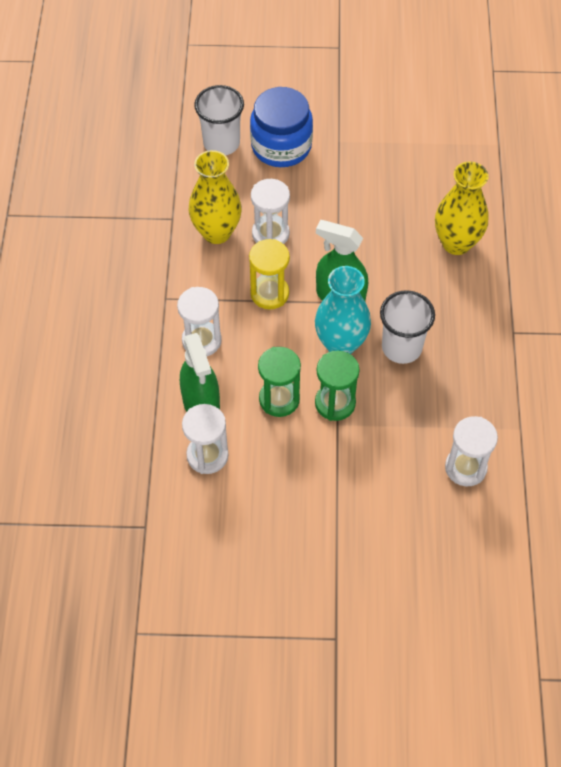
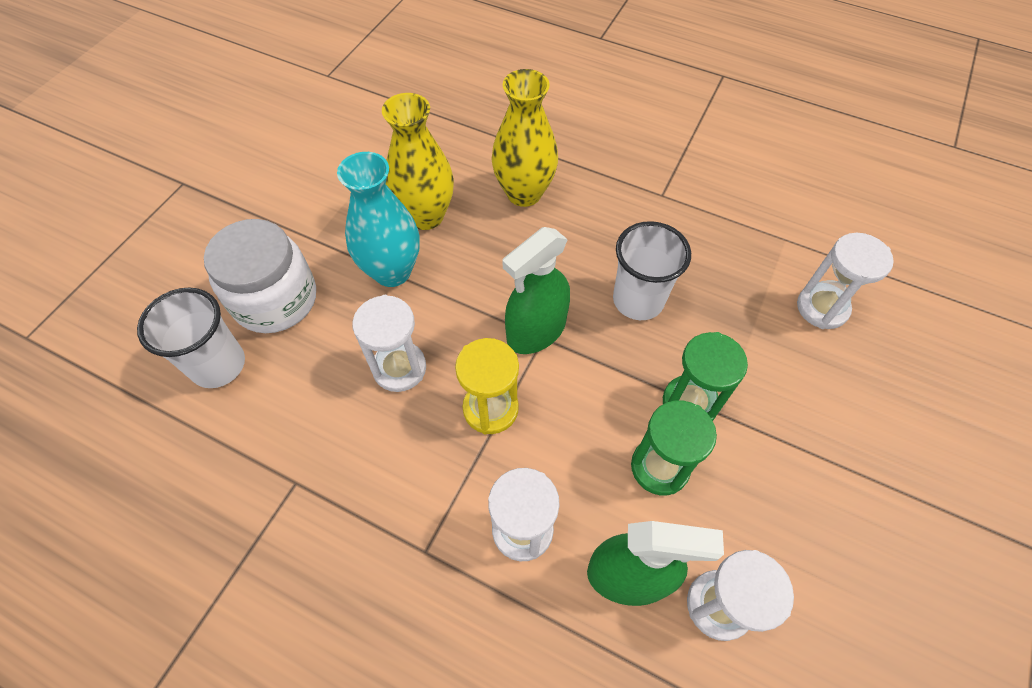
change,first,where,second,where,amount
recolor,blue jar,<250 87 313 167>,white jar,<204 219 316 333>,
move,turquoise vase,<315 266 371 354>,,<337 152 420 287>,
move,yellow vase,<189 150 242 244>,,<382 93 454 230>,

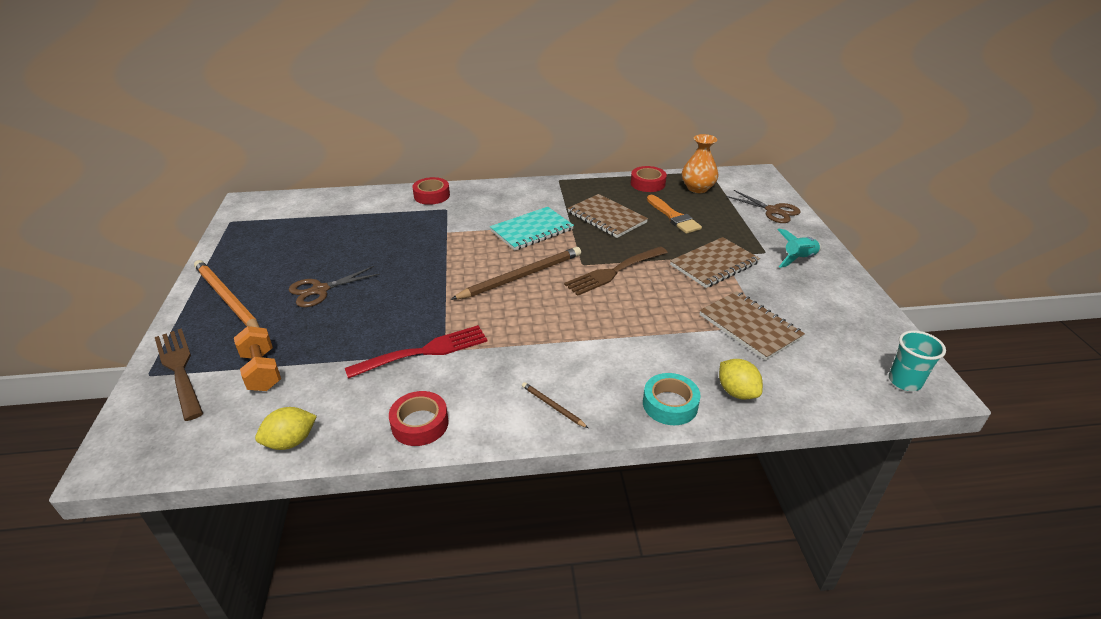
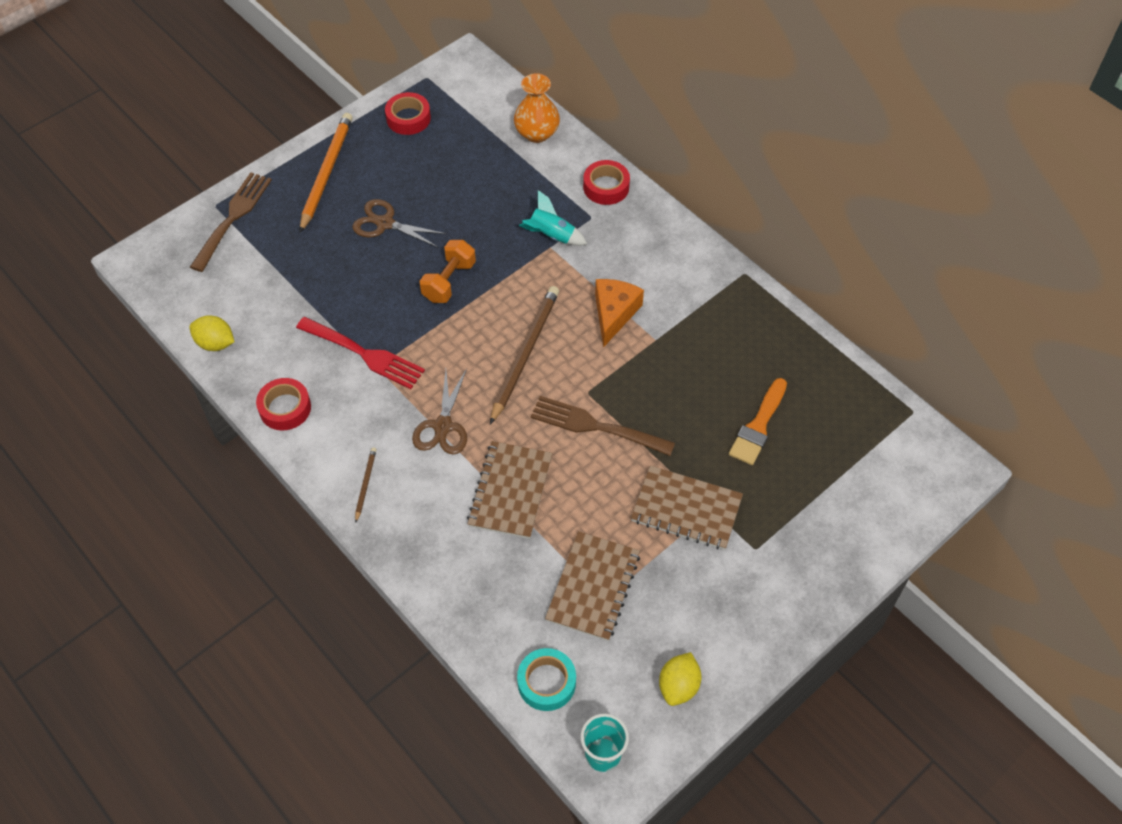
change,first,where,second,where,amount
move,red tape,<631 166 667 192>,,<385 92 431 135>,
move,brown scissors,<726 190 800 223>,,<412 369 467 454>,
move,orange dumbbell,<234 326 281 391>,,<420 240 476 303>,
move,brown notebook,<568 194 648 238>,,<467 441 553 539>,
rotate,brown pencil,<450 247 581 300>,,<490 286 559 424>,90 degrees counterclockwise
move,orange vase,<682 134 719 193>,,<514 73 560 143>,
move,turquoise tape,<643 373 701 425>,,<517 648 576 711>,
move,turquoise rocket,<777 229 822 268>,,<519 190 587 246>,
replace,turquoise notebook,<490 207 574 251>,orange cheese,<595 279 644 348>,
move,yellow lemon,<719 359 763 400>,,<659 652 701 706>,

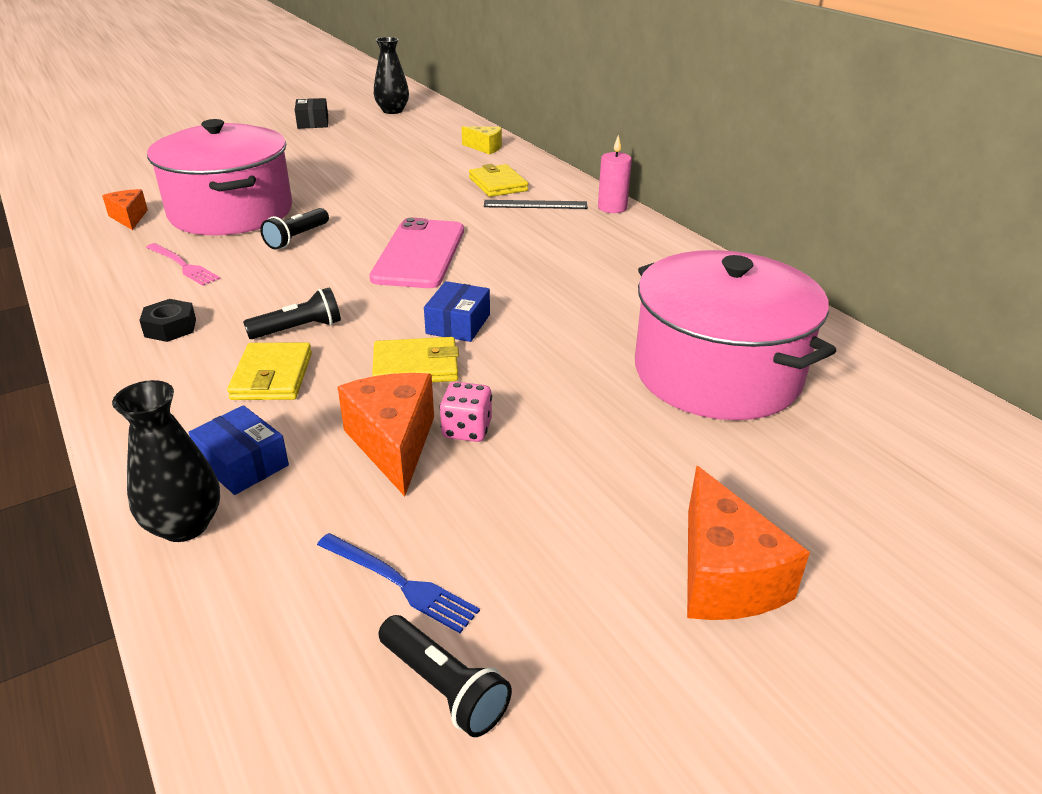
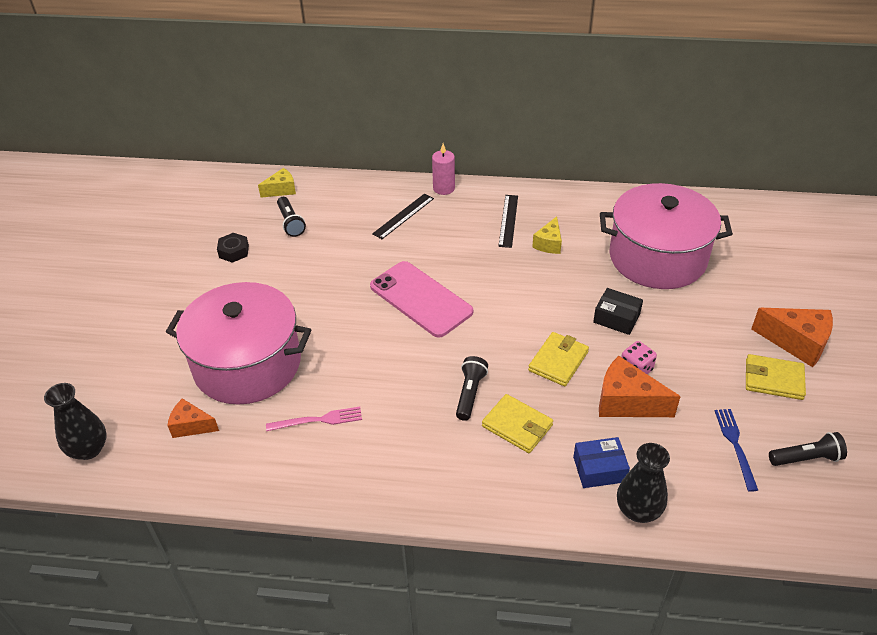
change,first,where,second,where,amount
move,black vase,<374 37 409 114>,,<44 383 107 460>,
move,black nut,<139 299 196 342>,,<217 233 249 263>,
move,black flashlight,<260 208 329 249>,,<277 197 306 237>,
insert,,,black ruler,<498 195 518 248>,
insert,,,yellow cheese,<532 216 562 254>,
move,black box,<295 98 328 129>,,<593 288 643 335>,
rotate,blue fork,<317 533 480 633>,,<715 409 758 492>,75 degrees counterclockwise
move,yellow wallet,<469 164 528 197>,,<746 354 806 400>,
delete,blue box,<424 281 490 342>,,,

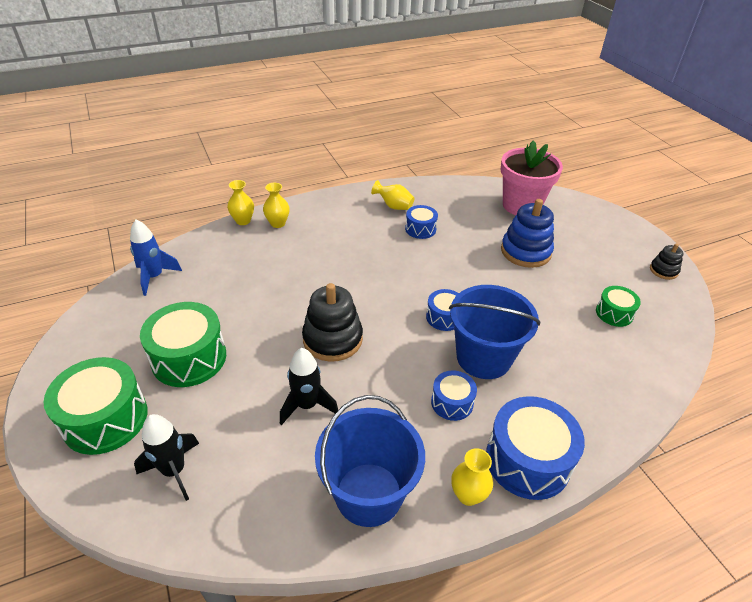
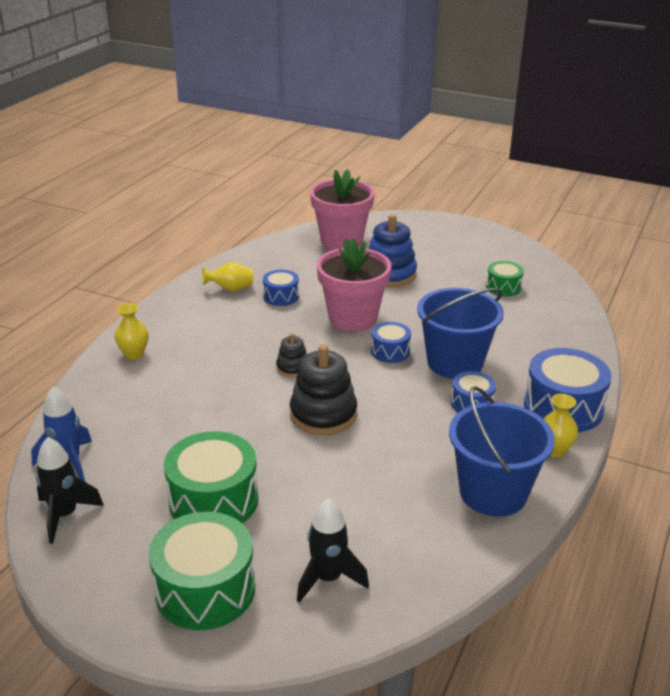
change,first,where,second,where,amount
move,black rocket,<280 348 338 425>,,<36 437 104 544>,
move,black stacking toy,<650 244 683 280>,,<276 333 307 377>,
insert,,,pink flower pot,<317 238 391 332>,
delete,yellow vase,<227 180 254 225>,,,

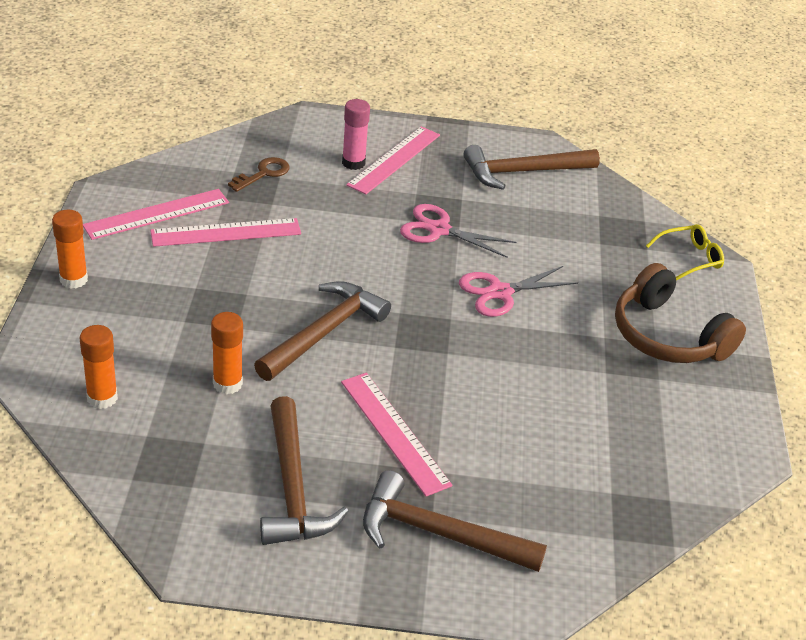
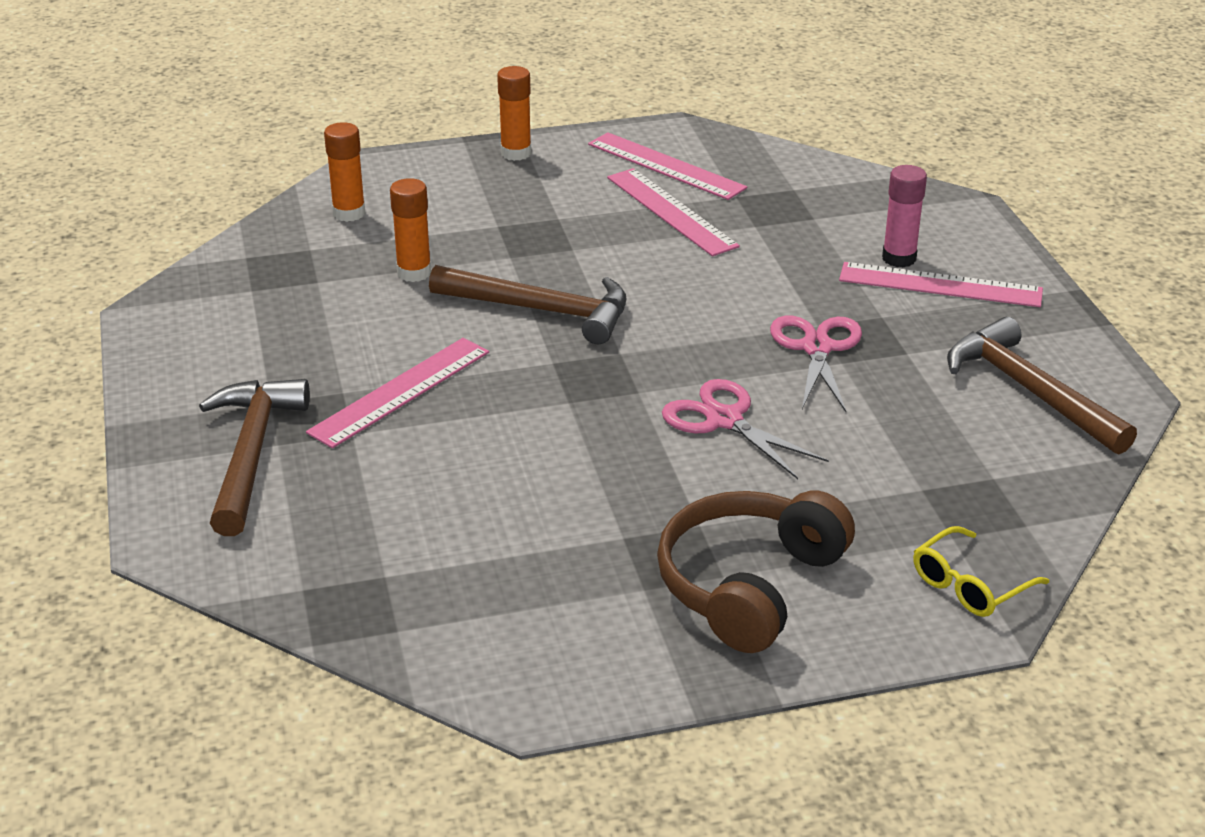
change,first,where,second,where,amount
rotate,yellow glasses,<646 224 724 281>,,<913 526 1049 617>,90 degrees clockwise
delete,brown key,<228 157 290 192>,,,
delete,brown hammer,<260 396 349 545>,,,

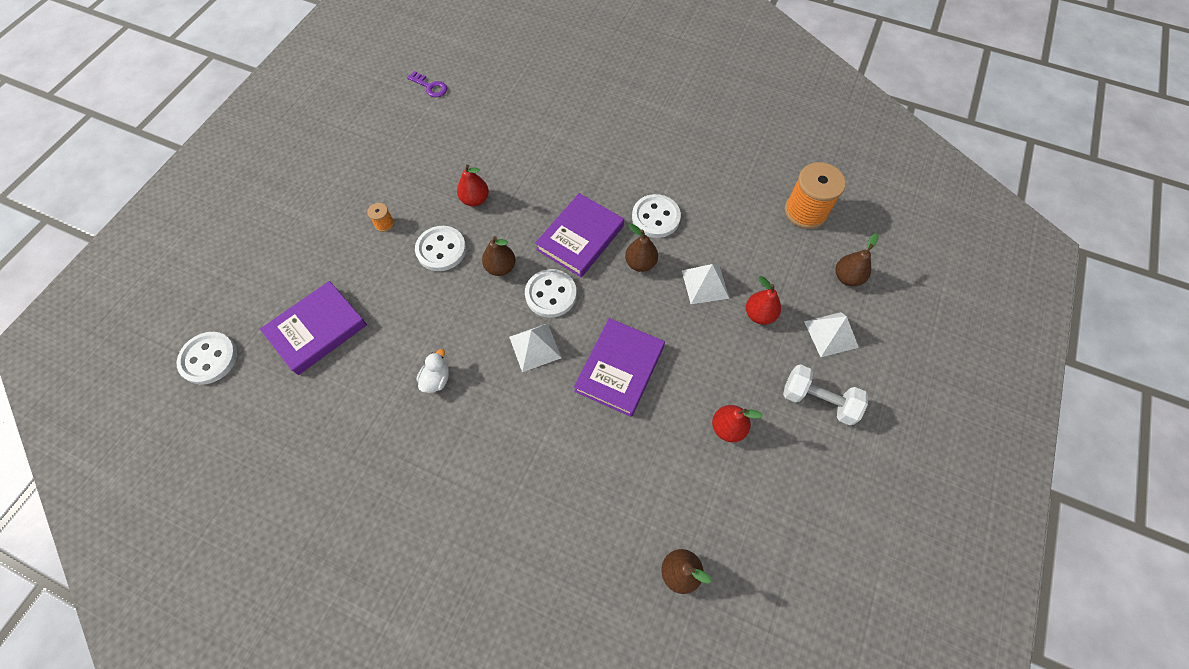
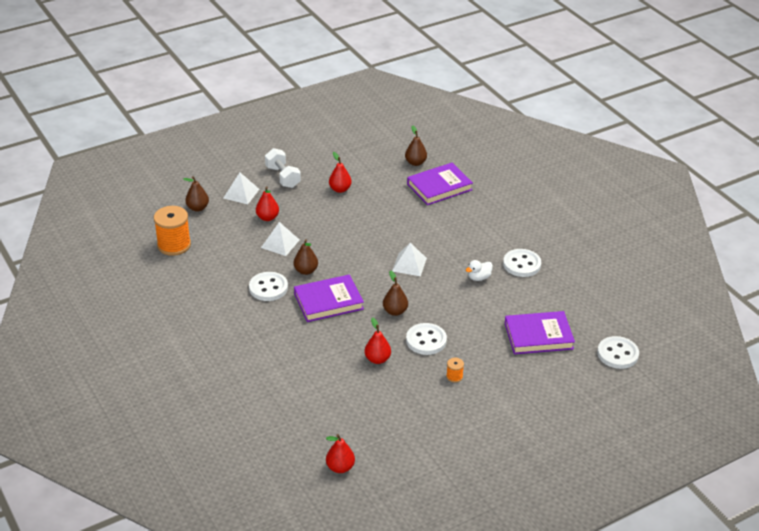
change,first,where,second,where,amount
replace,purple key,<407 71 447 97>,red pear,<326 434 355 473>,
move,purple book,<574 318 665 417>,,<407 163 473 205>,
move,white button,<525 269 577 318>,,<503 249 541 277>,

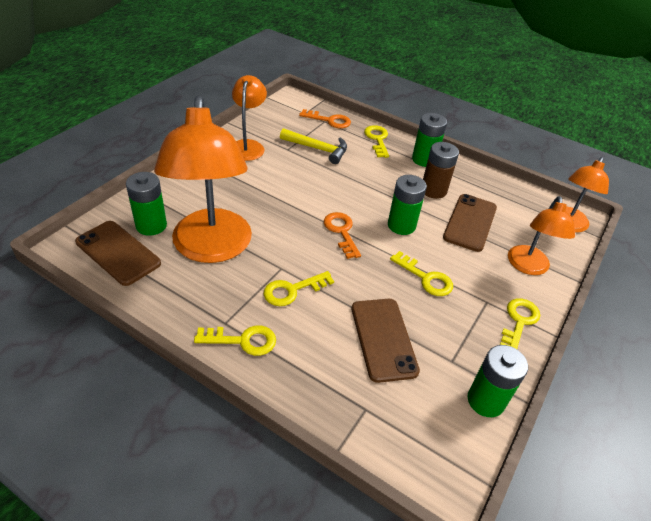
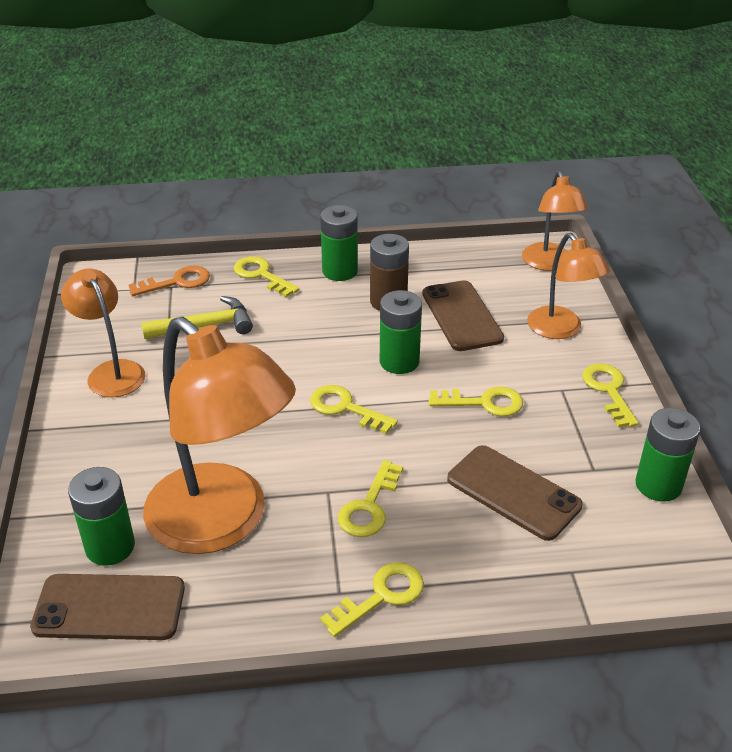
change,first,where,second,where,amount
recolor,orange key,<324 212 361 259>,yellow key,<310 385 398 434>,

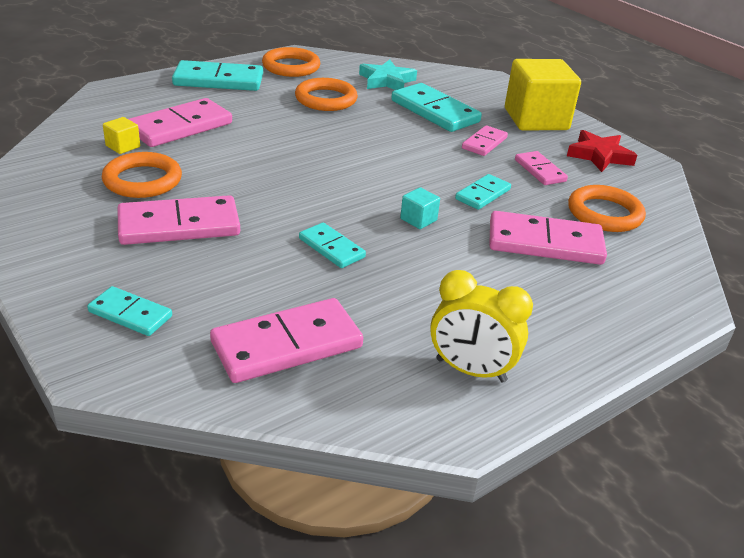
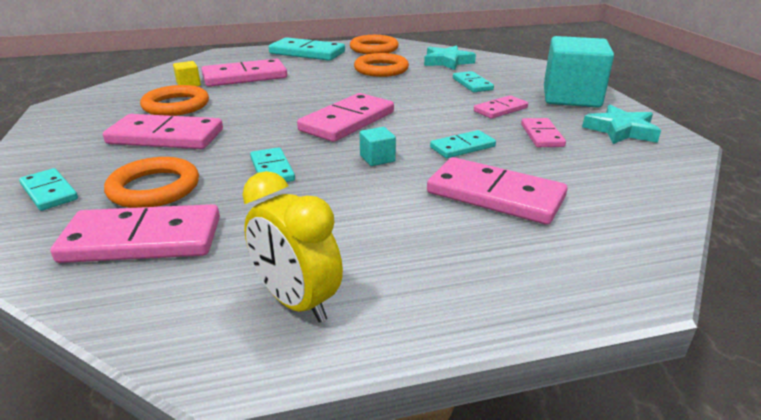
change,first,where,second,where,amount
move,orange ring,<568 185 646 232>,,<104 157 199 208>,
insert,,,pink domino,<297 93 394 142>,
resize,turquoise domino,<391 83 482 132>,,<453 71 494 92>,x0.57
recolor,yellow cube,<505 59 581 131>,turquoise cube,<544 36 614 108>,
recolor,red star,<567 130 637 172>,turquoise star,<582 105 661 144>,

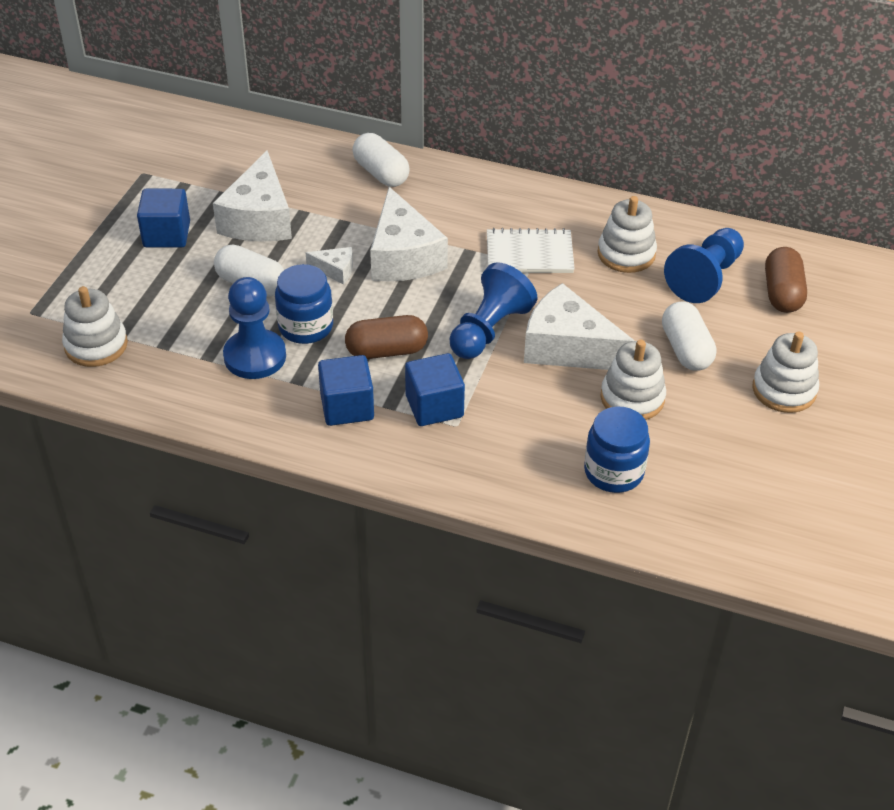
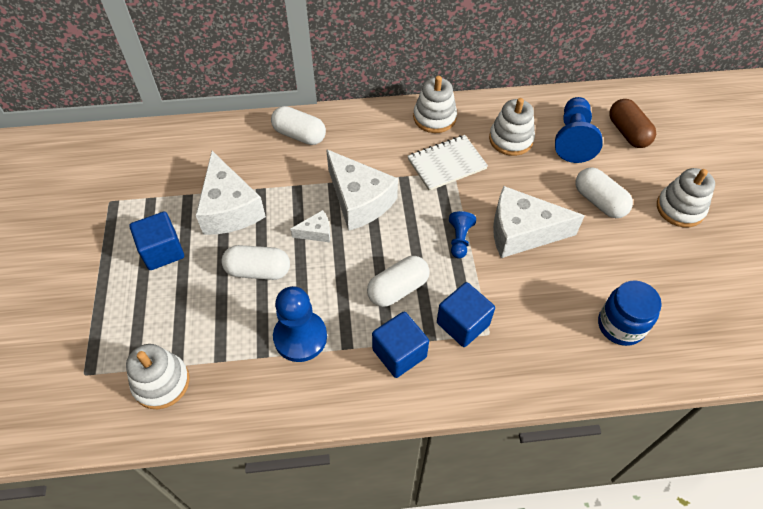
change,first,where,second,where,amount
recolor,brown capsule,<345 315 428 359>,white capsule,<367 256 430 307>,
move,white stacking toy,<600 340 666 420>,,<413 76 457 133>,
resize,blue pawn,<450 262 537 359>,,<449 211 476 258>,x0.56
delete,blue jar,<275 264 333 344>,,,

